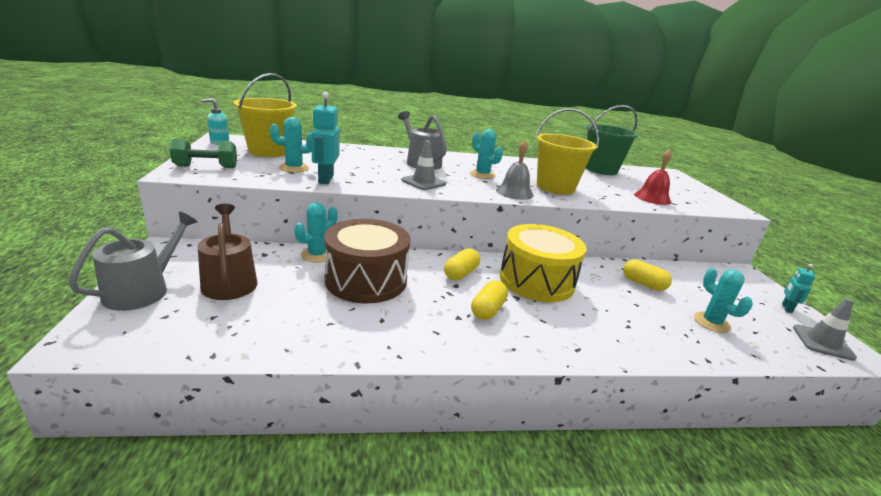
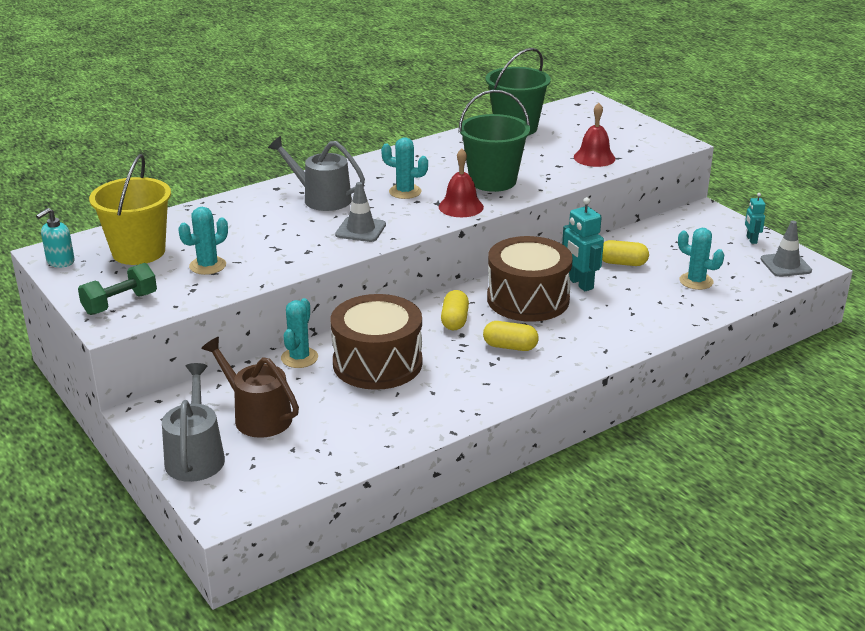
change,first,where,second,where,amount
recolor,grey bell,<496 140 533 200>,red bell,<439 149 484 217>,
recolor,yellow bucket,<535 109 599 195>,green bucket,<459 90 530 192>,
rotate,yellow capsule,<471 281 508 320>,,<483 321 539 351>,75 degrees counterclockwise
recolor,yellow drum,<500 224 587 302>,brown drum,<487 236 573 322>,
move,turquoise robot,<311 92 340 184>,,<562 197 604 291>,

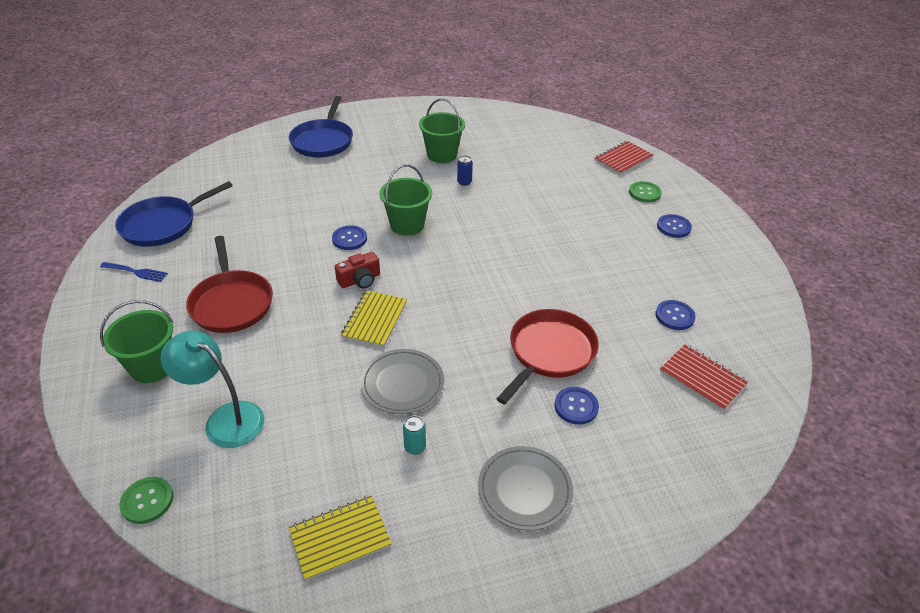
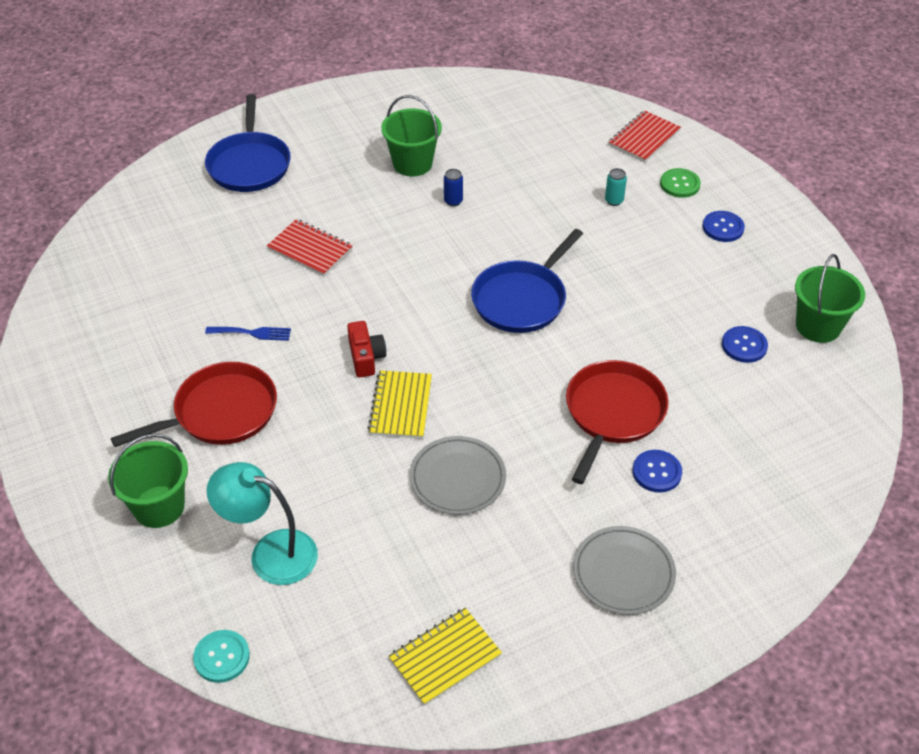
change,first,where,second,where,amount
rotate,red pan,<186 236 273 333>,,<111 362 277 447>,90 degrees counterclockwise
recolor,green button,<120 477 174 524>,turquoise button,<193 630 250 683>,
move,blue fork,<100 262 168 282>,,<205 327 291 341>,
move,red notebook,<660 344 748 411>,,<267 219 353 276>,
rotate,red camera,<335 252 380 289>,,<347 321 386 377>,60 degrees counterclockwise
move,blue pan,<115 181 233 247>,,<471 229 583 333>,
move,turquoise can,<403 416 426 455>,,<605 168 627 206>,
move,green bucket,<380 165 432 236>,,<795 254 865 343>,
delete,blue button,<332 225 367 250>,,,

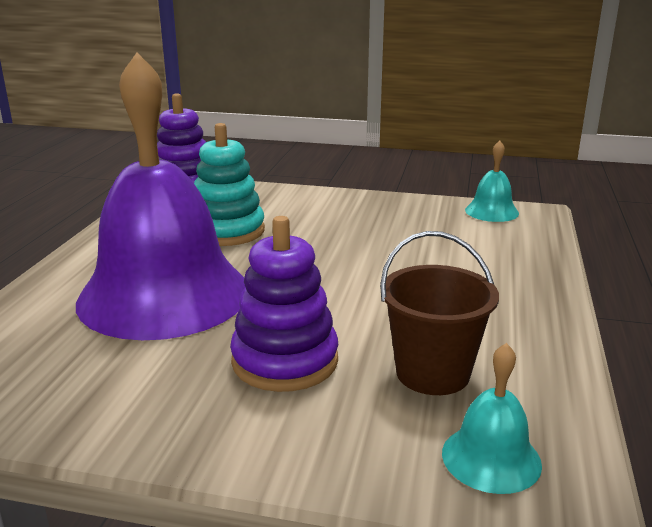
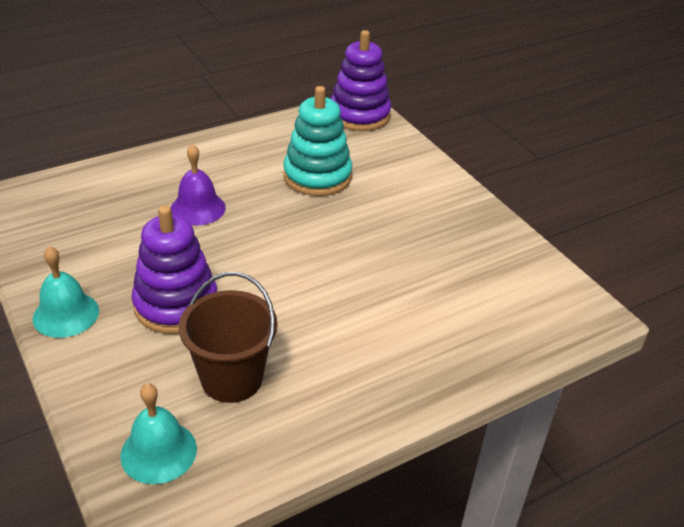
change,first,where,second,where,amount
move,turquoise bell,<465 140 519 222>,,<33 246 99 338>,
resize,purple bell,<76 52 246 340>,,<171 144 226 226>,x0.40

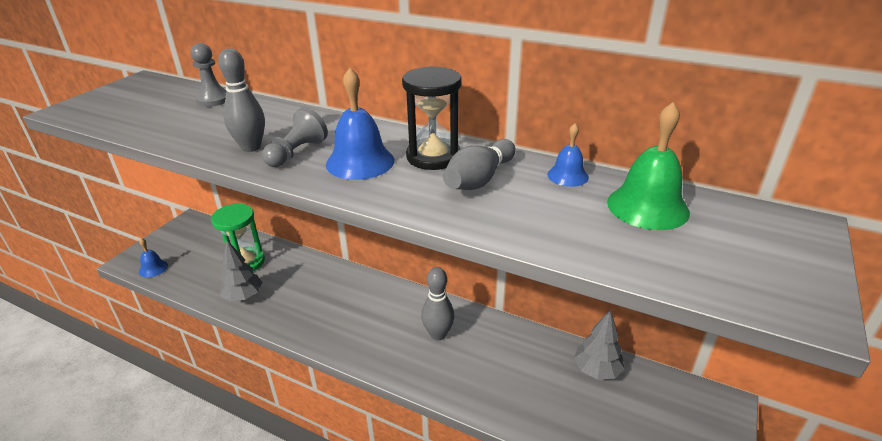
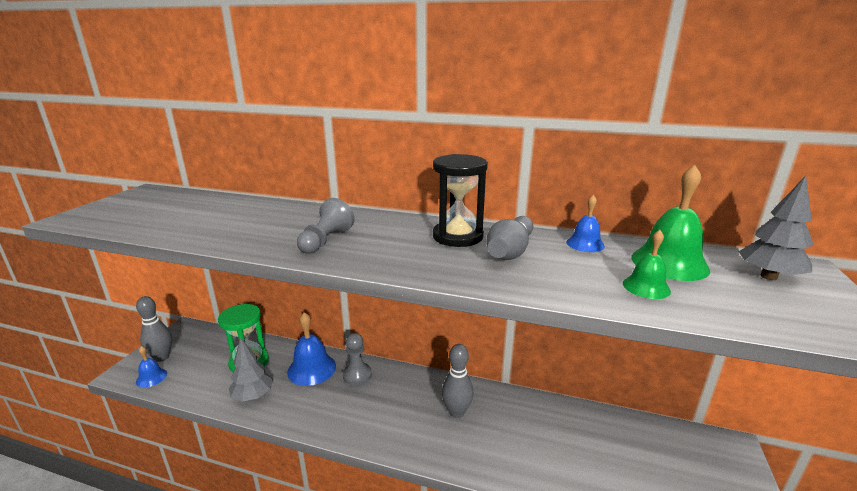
change,first,where,second,where,amount
move,grey bowling pin,<218 48 265 152>,,<136 296 172 362>,
move,blue bell,<326 68 395 180>,,<287 312 336 386>,
move,grey pawn,<191 43 227 107>,,<343 333 372 385>,
insert,,,green bell,<623 230 671 299>,
move,grey tree,<574 310 625 380>,,<738 176 814 280>,

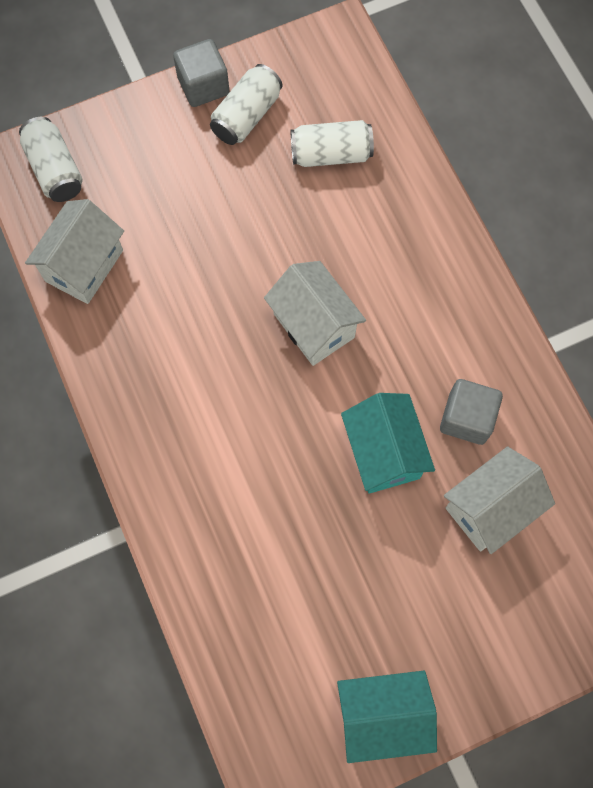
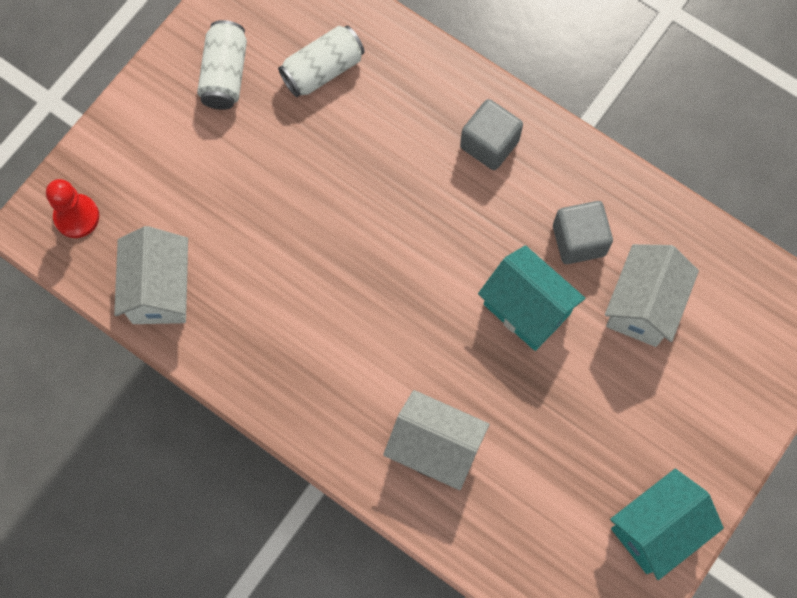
change,first,where,second,where,amount
replace,white can,<19 117 83 202>,red pawn,<46 179 99 238>,
move,white house,<264 261 366 366>,,<383 390 490 490>,
move,grey cube,<173 39 230 107>,,<460 99 523 170>,

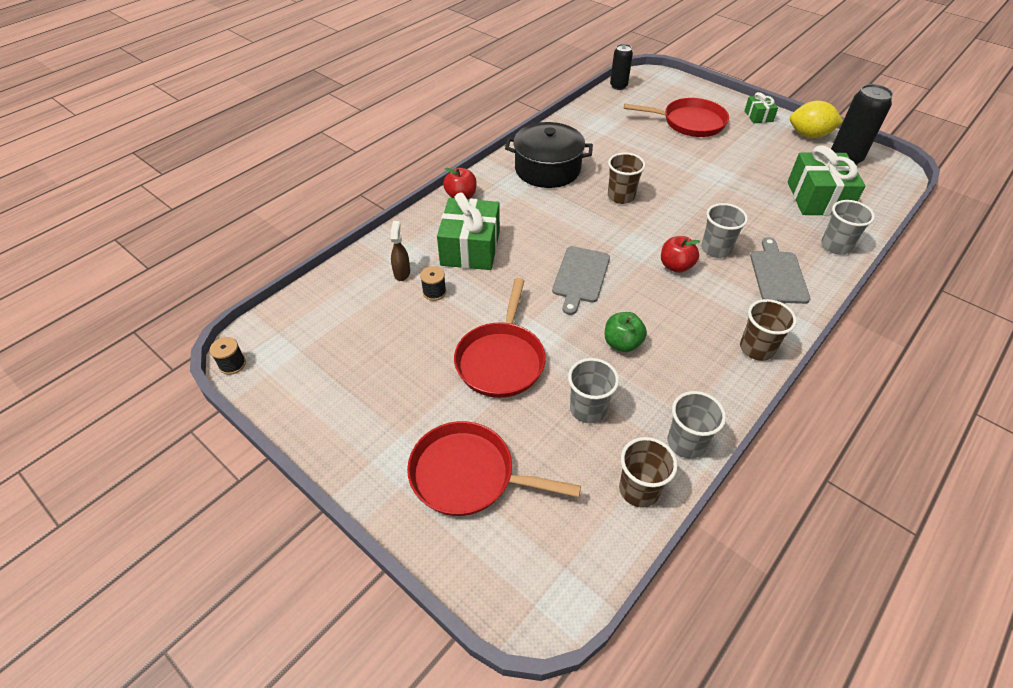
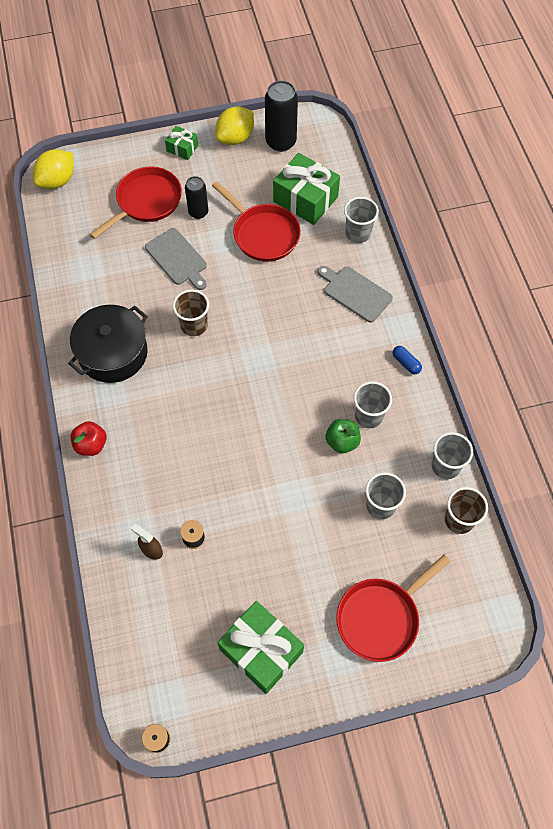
change,first,where,second,where,amount
insert,,,yellow lemon,<33 149 74 189>,
move,grey cutting board,<552 246 610 315>,,<145 228 207 290>,
move,black can,<610 44 633 90>,,<185 176 208 219>,
move,red pan,<454 278 546 398>,,<212 181 301 262>,
move,green gift,<437 193 500 270>,,<218 601 304 694>,
move,grey cup,<701 203 748 258>,,<354 381 392 428>,
replace,brown cup,<740 299 797 361>,blue capsule,<393 346 422 374>,
delete,red apple,<661 236 700 273>,,,

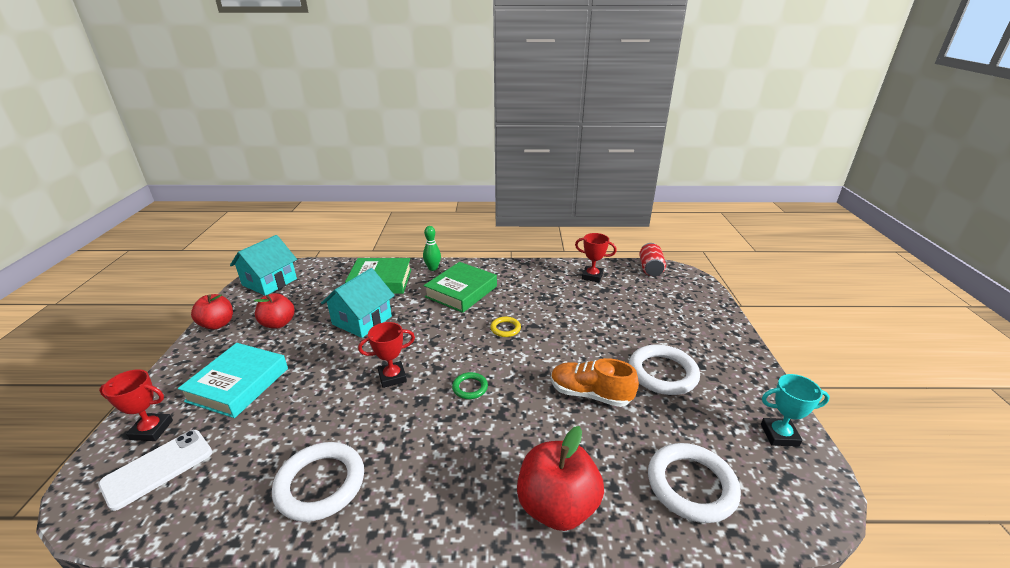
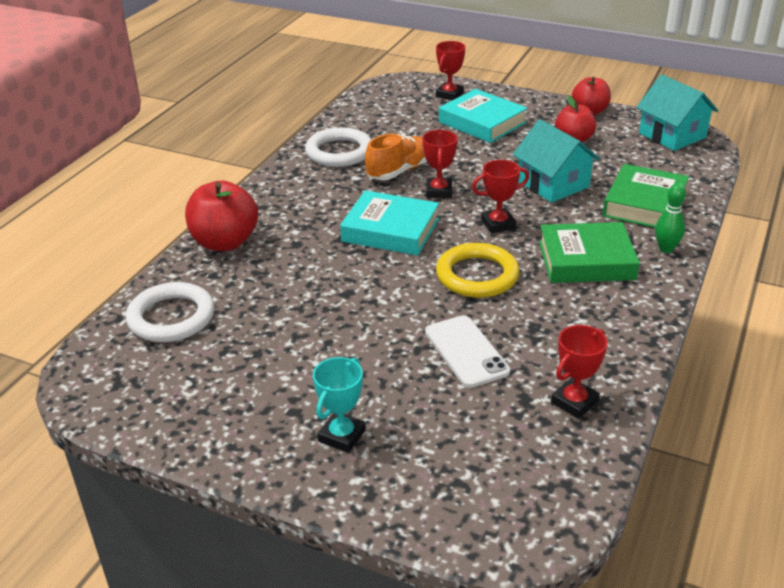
change,first,where,second,where,amount
move,turquoise trophy,<761 374 830 447>,,<313 357 366 453>,
replace,green ring,<452 372 488 399>,turquoise book,<340 190 439 256>,
move,orange shoe,<551 358 639 407>,,<365 134 427 180>,
move,white phone,<98 430 212 511>,,<425 315 510 388>,
resize,yellow ring,<490 317 521 337>,,<436 243 520 298>,x1.99
insert,,,red trophy,<472 160 529 233>,
rotate,green book,<424 262 497 313>,,<539 222 640 283>,60 degrees counterclockwise
delete,white ring,<629 344 700 395>,,,
delete,red can,<639 243 666 276>,,,

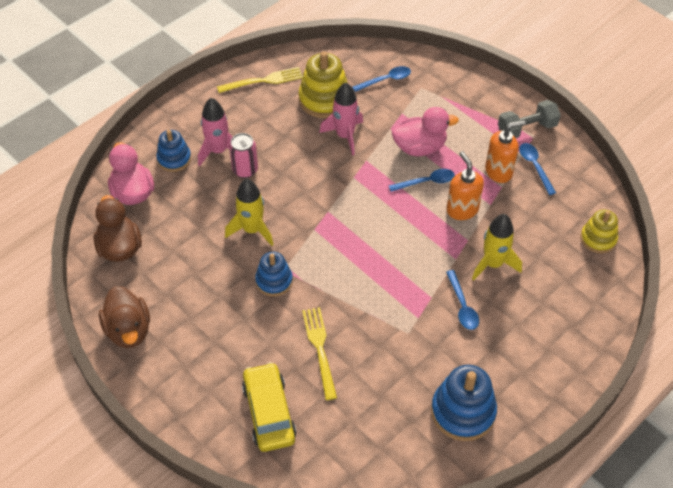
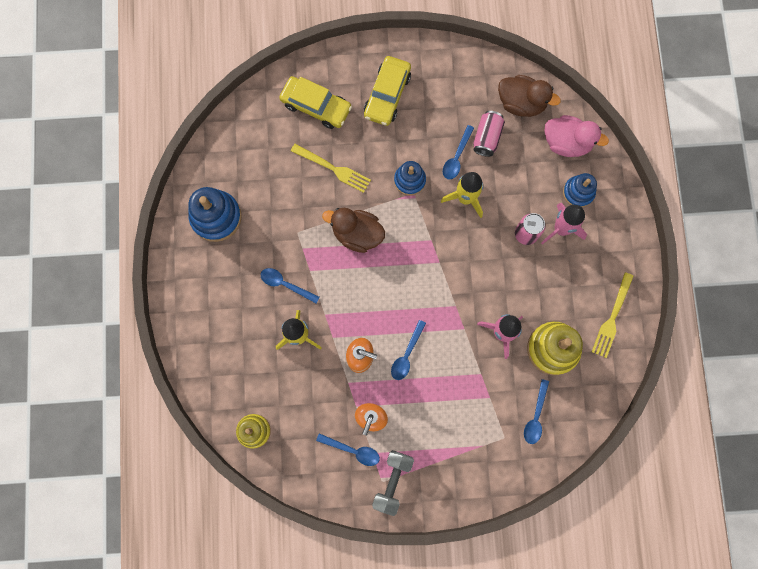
change,first,where,second,where,amount
move,brown duck,<99 286 150 348>,,<322 208 385 253>,
insert,,,yellow car,<364 56 411 126>,
insert,,,blue spoon,<443 125 474 180>,
insert,,,pink can,<473 111 505 157>,
delete,pink duck,<392 107 459 156>,,,

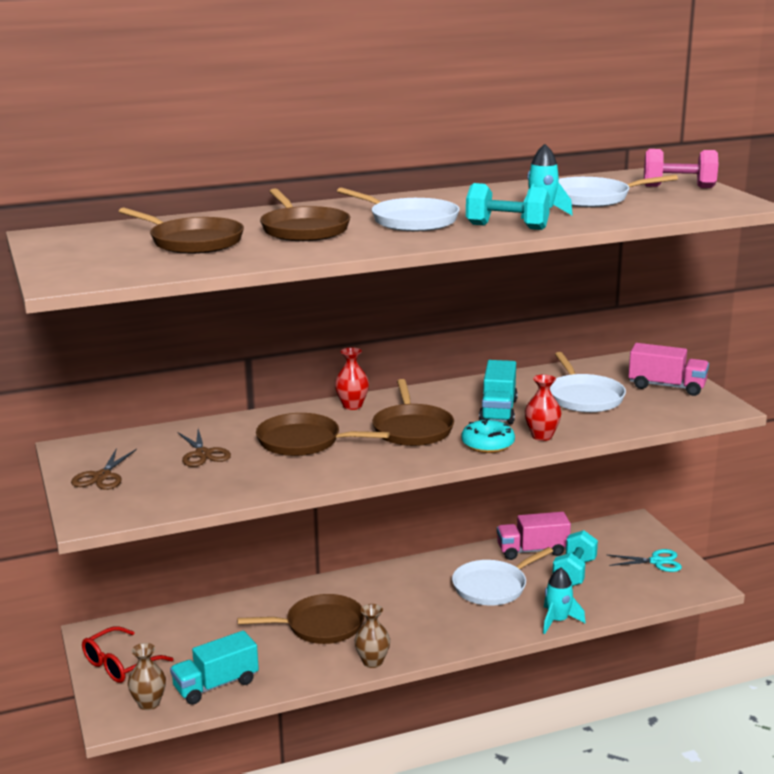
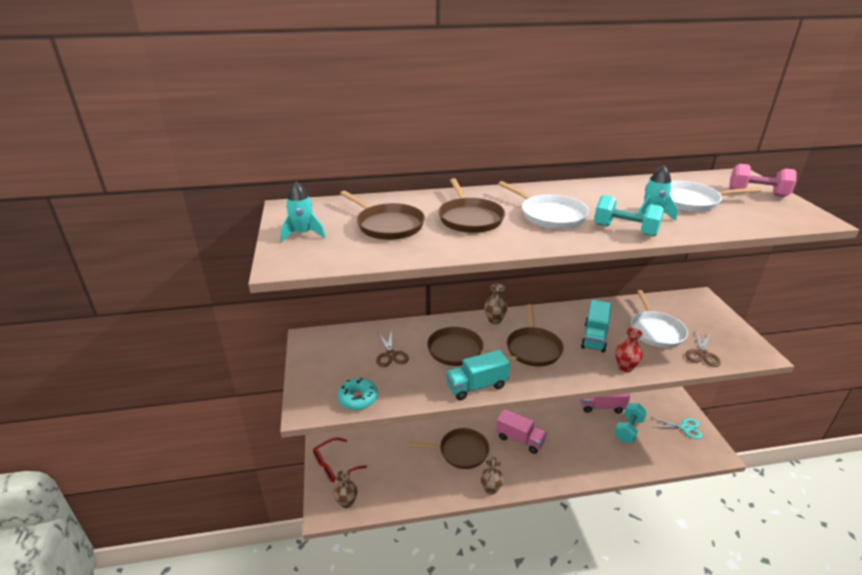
change,first,where,second,where,amount
move,turquoise rocket,<543 567 586 634>,,<280 181 326 242>,
move,turquoise donut,<461 419 515 453>,,<337 377 378 410>,
move,turquoise truck,<170 630 259 705>,,<446 350 510 400>,
recolor,red vase,<335 347 369 410>,brown vase,<484 284 508 324>,
move,pink truck,<628 343 709 396>,,<496 409 547 454>,
move,brown scissors,<71 449 137 490>,,<685 331 721 367>,
delete,white pan,<452 547 553 606>,,,

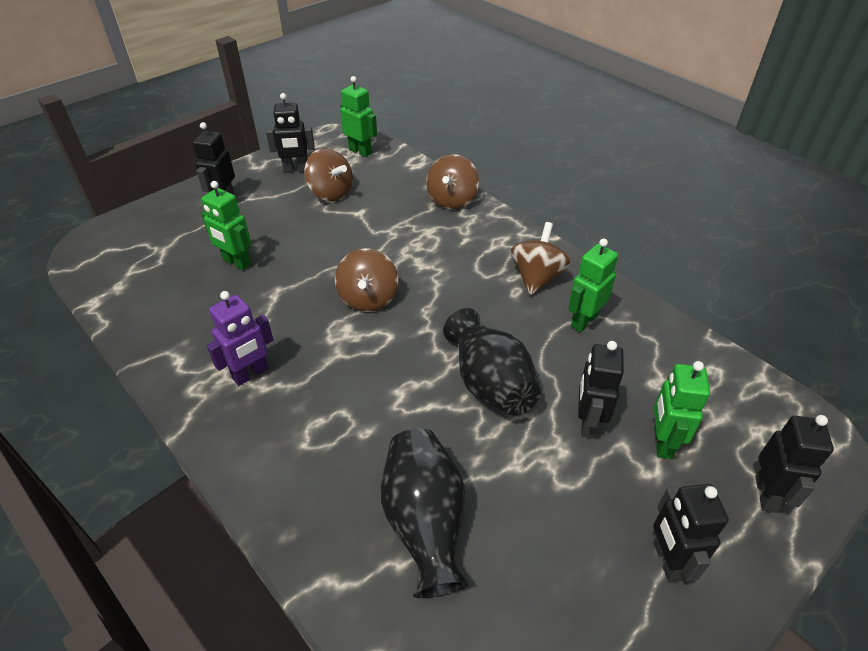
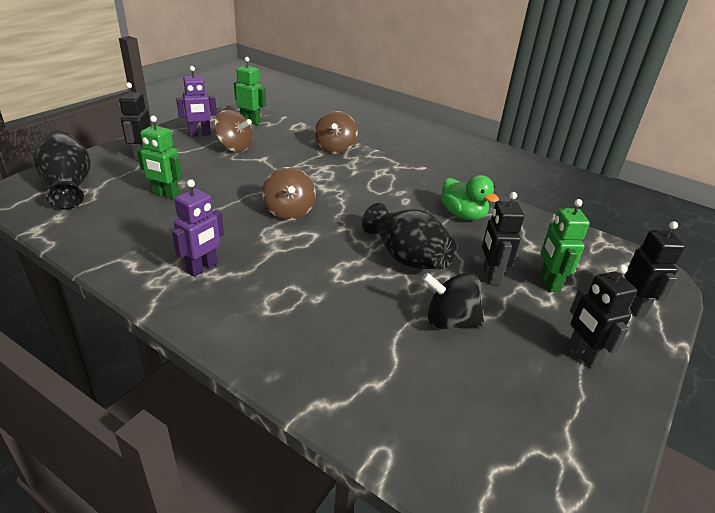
change,first,where,second,where,amount
move,black vase,<381 428 469 598>,,<33 130 91 209>,
recolor,black robot,<266 93 315 173>,purple robot,<176 66 217 137>,
insert,,,black spinning top,<422 272 484 329>,
replace,green robot,<568 238 618 332>,green duck,<442 175 499 220>,
delete,brown spinning top,<511 222 571 295>,,,

